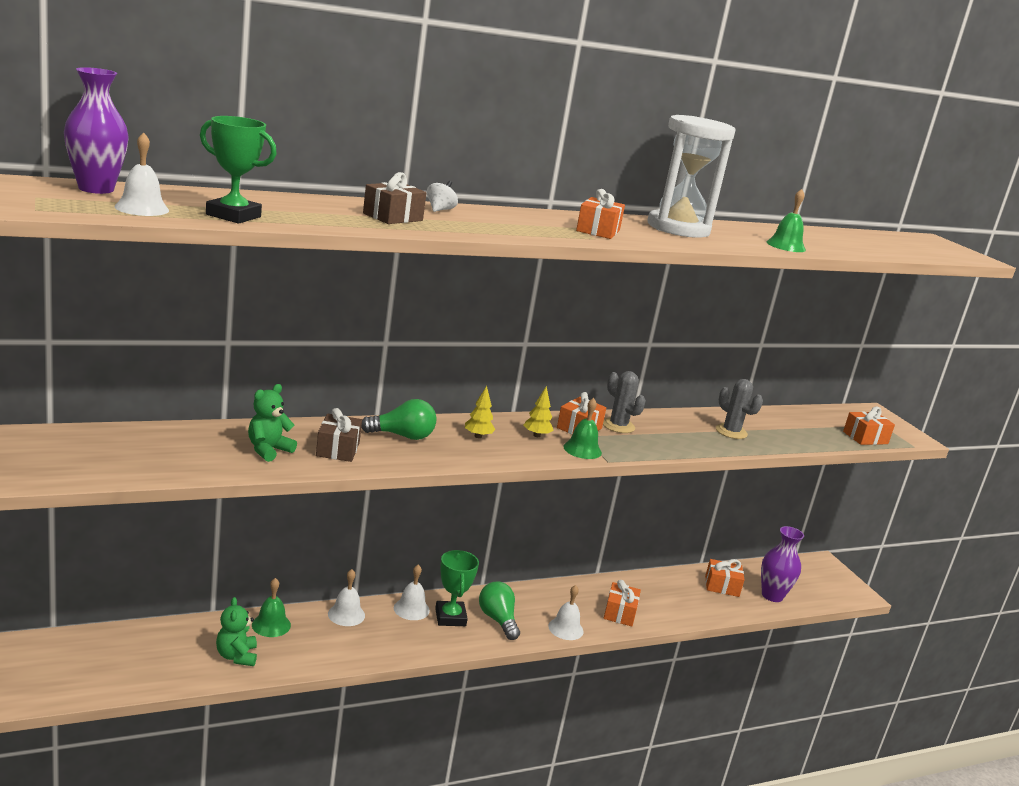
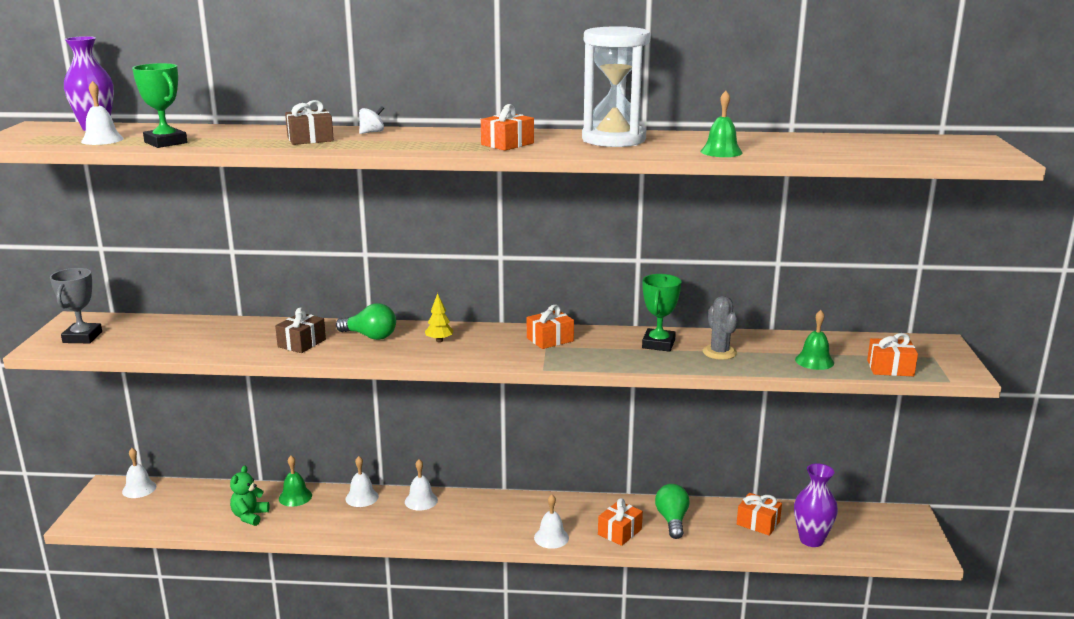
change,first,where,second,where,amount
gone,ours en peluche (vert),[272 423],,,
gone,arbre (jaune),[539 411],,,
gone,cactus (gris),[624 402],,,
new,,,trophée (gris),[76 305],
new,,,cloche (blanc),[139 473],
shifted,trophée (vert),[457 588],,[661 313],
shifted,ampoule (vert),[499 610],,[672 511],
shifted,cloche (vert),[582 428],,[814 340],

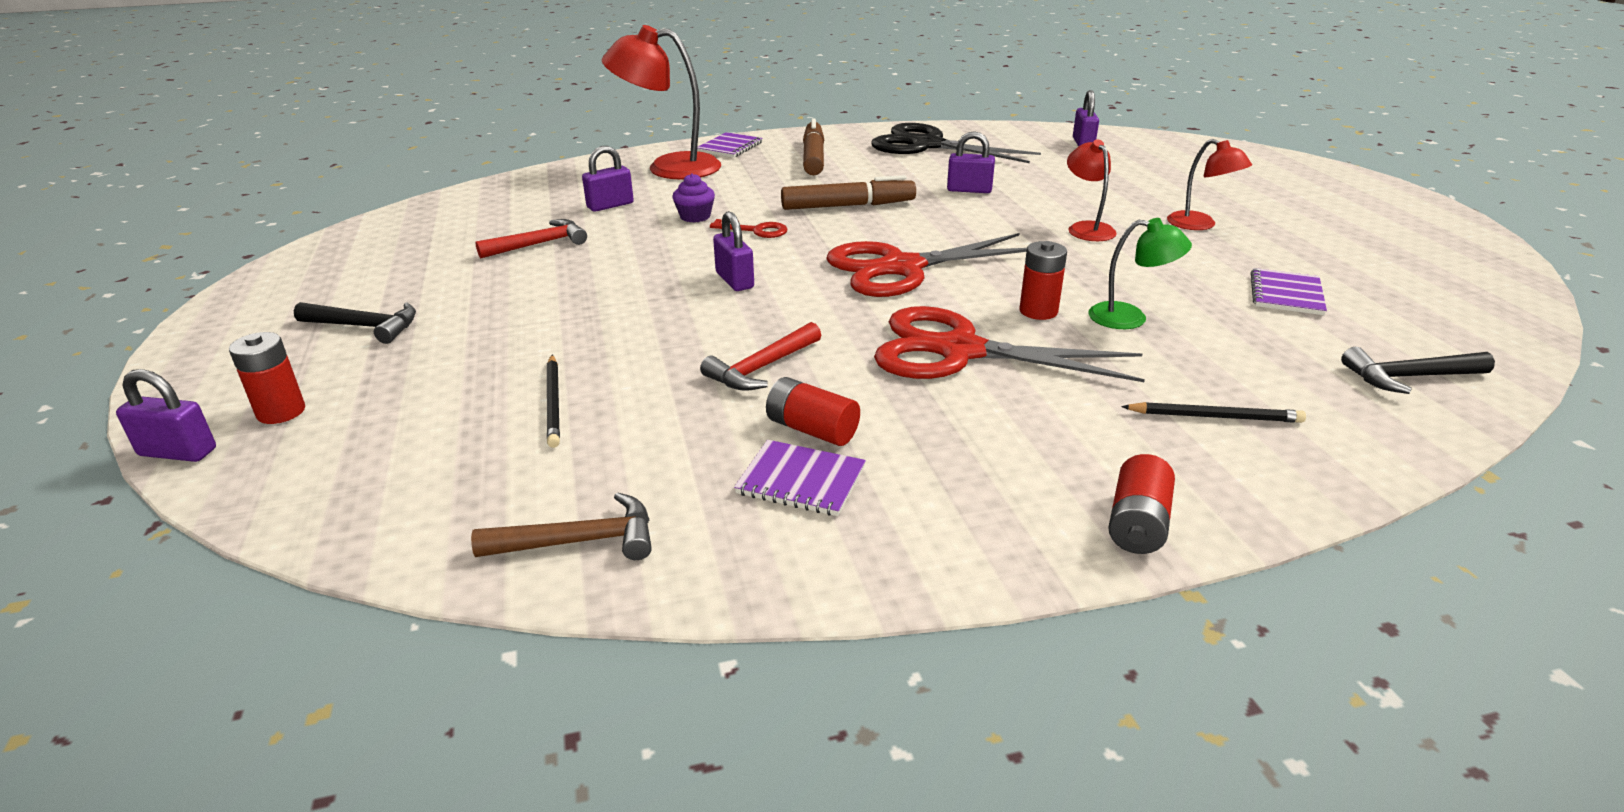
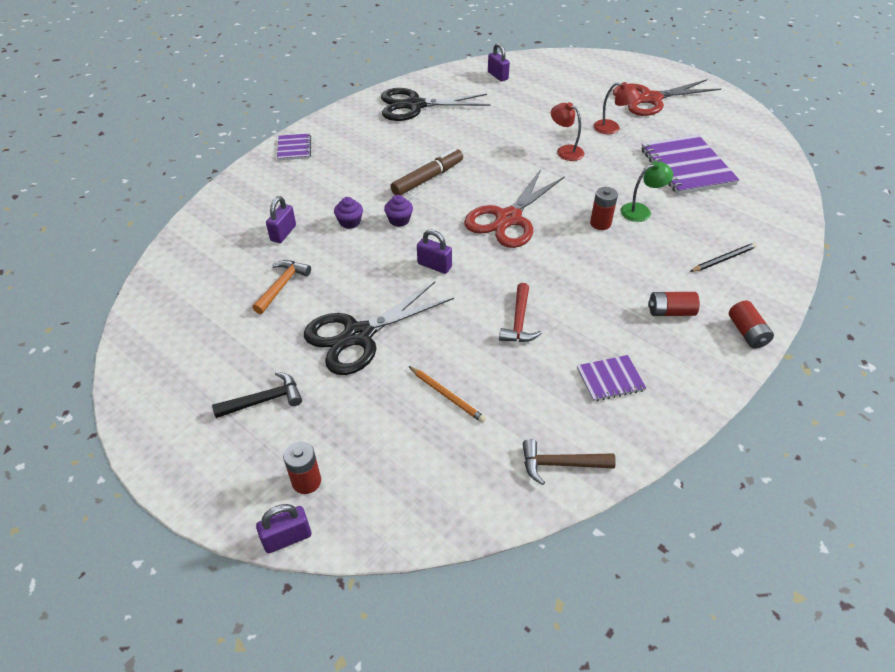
change,first,where,second,where,amount
gone,lampe (rouge),[661 102],,,
gone,feutre (marron),[813 146],,,
gone,cadenas (violet),[971 162],,,
gone,marteau (noir),[1418 370],,,
new,,,ciseaux (noir),[379 328],
shifted,pile (rouge),[813 411],,[674 304],
shifted,ciseaux (rouge),[1009 344],,[667 97],
swapped,clé (rouge),[748 228],muffin (violet),[398 211],
repainted,marteau (rouge),[531 238],marteau (orange),[281 287],
repainted,crayon (noir),[553 401],crayon (orange),[447 394],
rotated,marteau (marron),[561 526],,[569 462],135 degrees counterclockwise
scaled,carnet (violet),[1289 291],,[690 165],x1.97

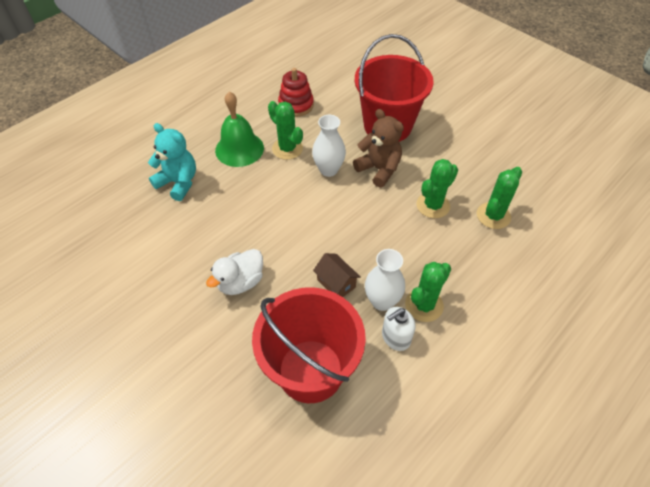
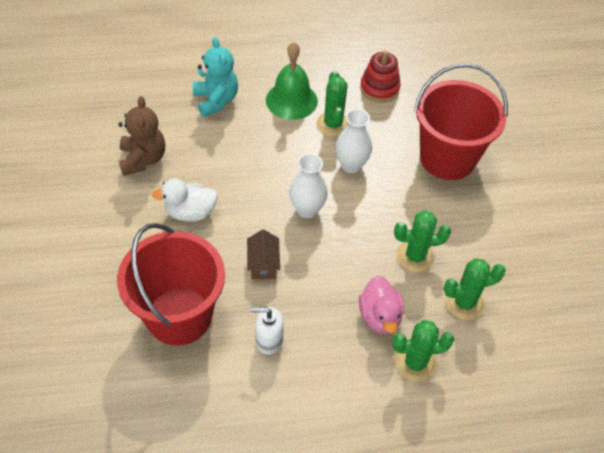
change,first,where,second,where,amount
new,,,canard (rose),[381 305],
shifted,ours en peluche (marron),[378 148],,[141 136],
shifted,vase (blanc),[385 280],,[308 186],
shifted,cactus (vert),[428 292],,[423 351],

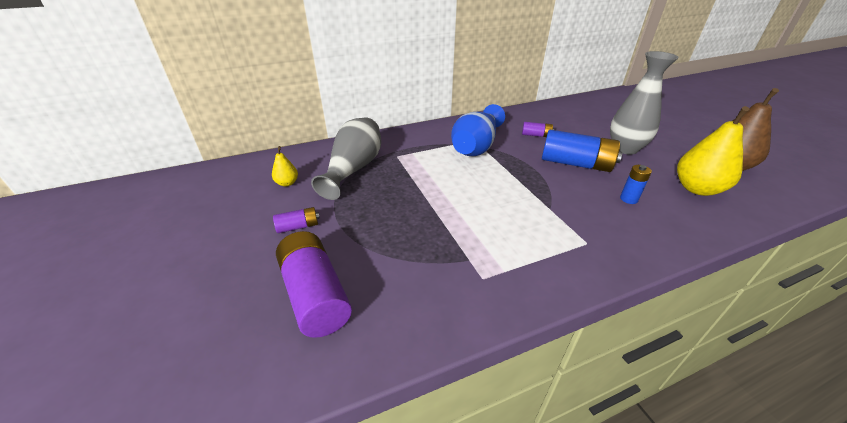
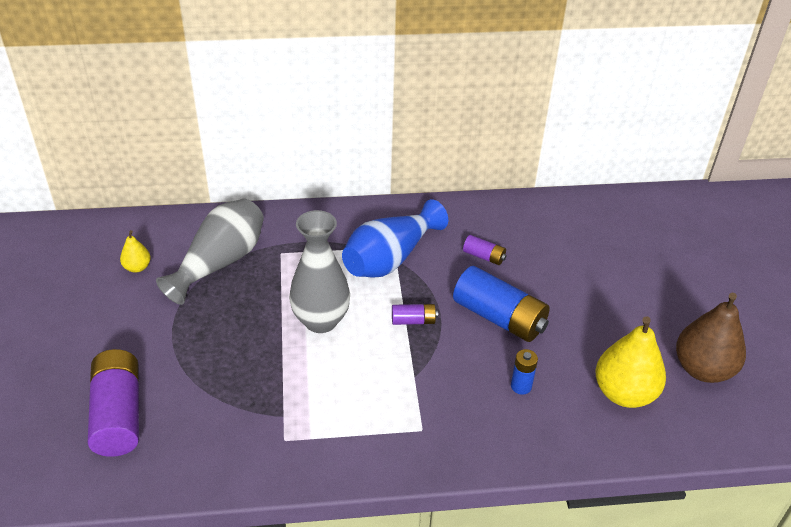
change,first,where,second,where,amount
shifted,pile (violet),[296 220],,[415 314],
shifted,vase (gris),[644 103],,[319 271],

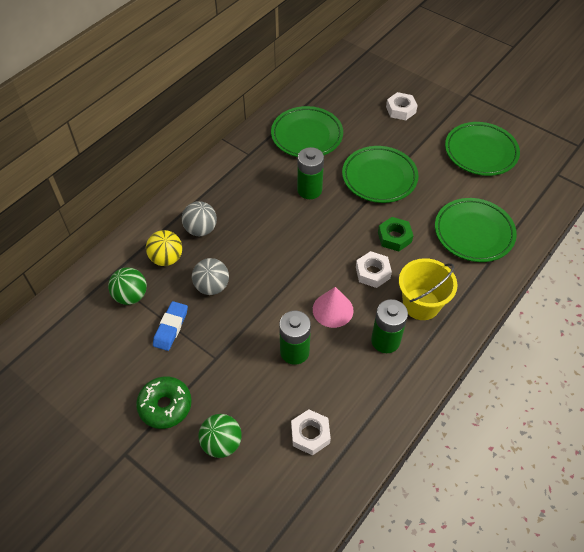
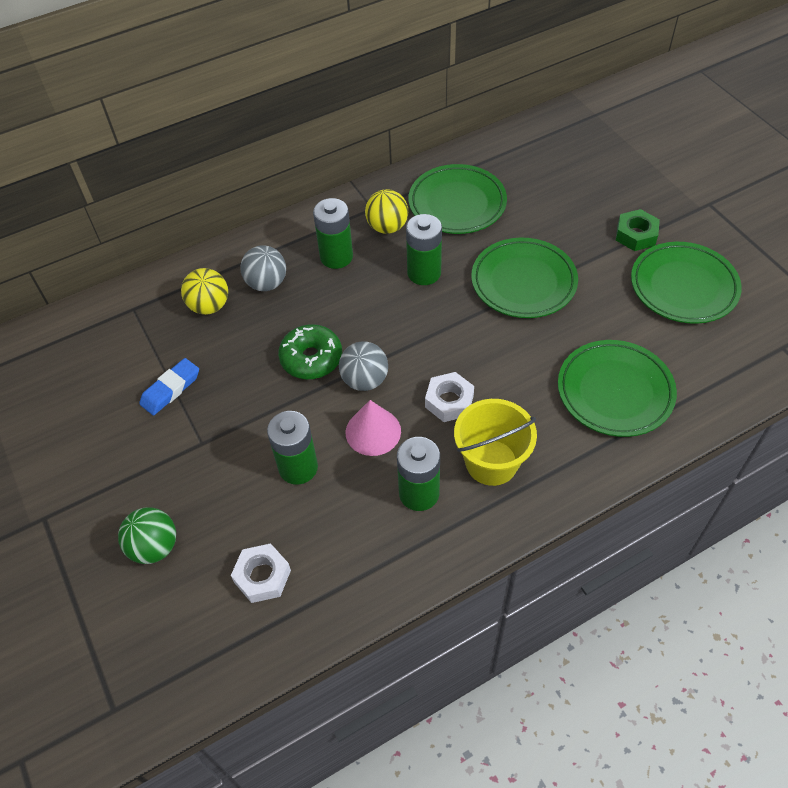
change,first,where,second,where,amount
gone,balle (vert),[127 286],,,
gone,écrou (blanc),[402 106],,,
new,,,pile (vert),[333 233],
new,,,balle (jaune),[386 211],
shifted,beignet (vert),[164 402],,[310 351],
shifted,balle (gris),[210 276],,[363 366],
shifted,écrou (vert),[395 234],,[638 230],

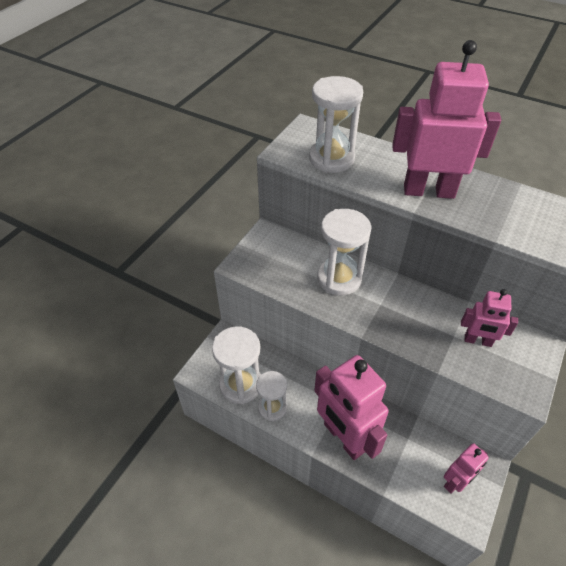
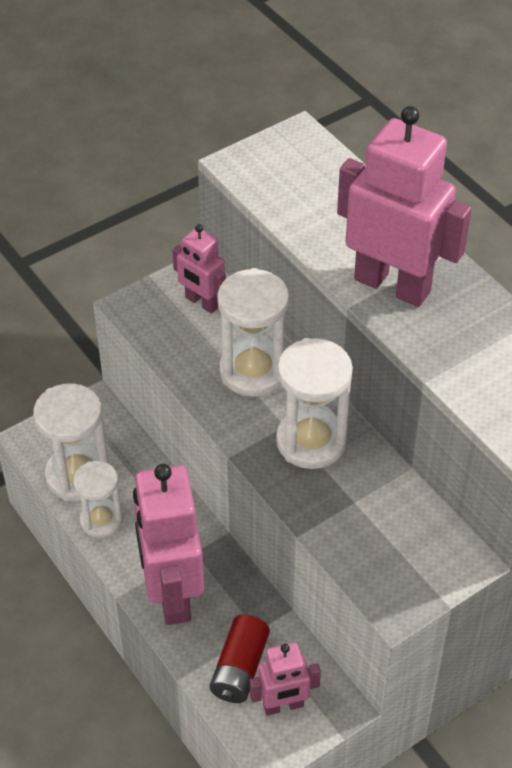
change,first,where,second,where,amount
new,,,pile (rouge),[240 658],
shifted,sablier (blanc),[336 124],,[314 403],
shifted,robot (rose),[489 318],,[199 269],

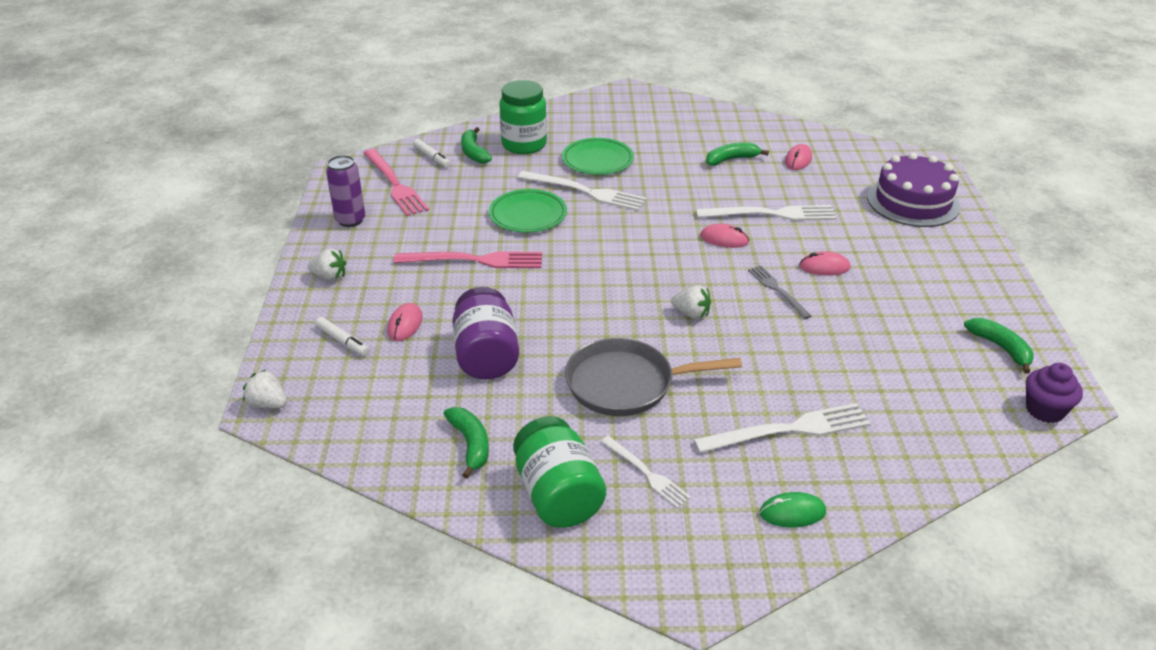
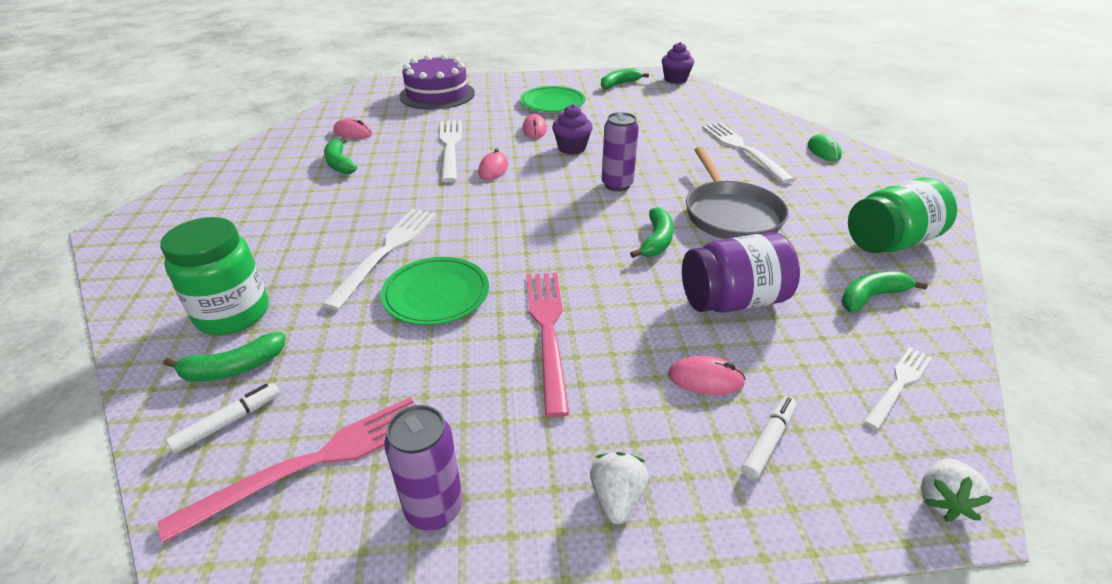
change,first,where,second,where,amount
new,,,banane (vert),[652 232],
shifted,assiette (vert),[598 156],,[552 99],
shifted,fourchette (blanc),[646 472],,[897 388],
swapped,fraise (blanc),[691 302],canette (violet),[620 151],
swapped,fourchette (gris),[779 292],muffin (violet),[572 129],

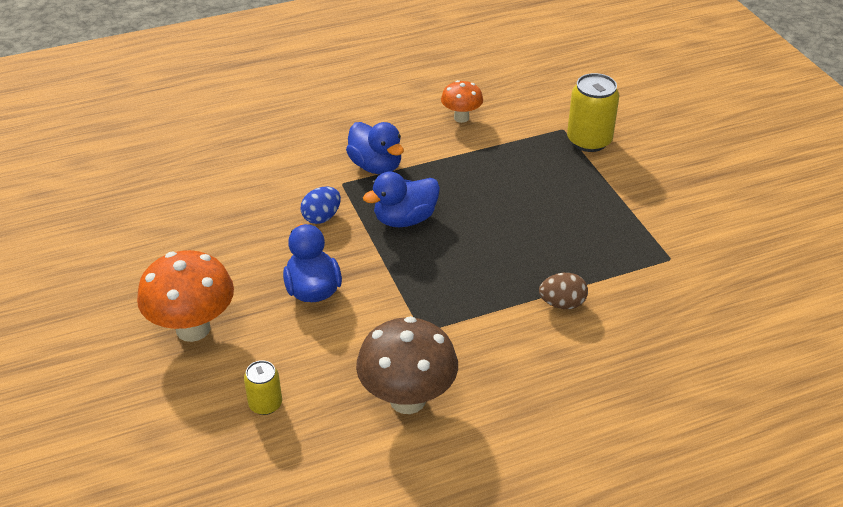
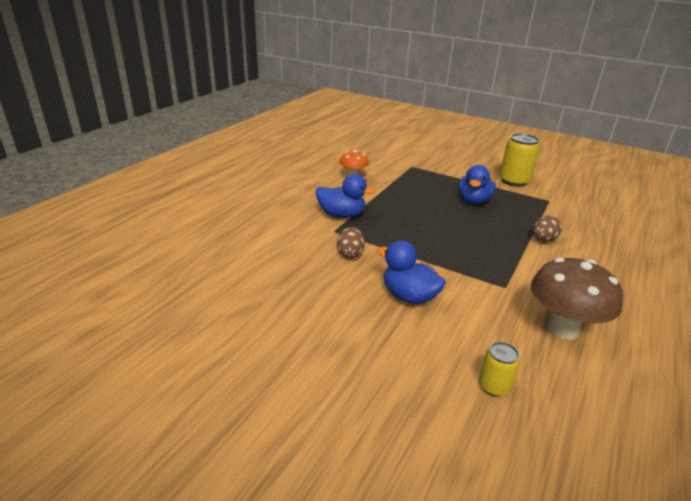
change,first,where,second,where,amount
gone,champignon (orange),[185 296],,,
shifted,canard (bleu),[401 199],,[477 184],
shifted,canette (jaune),[593 112],,[520 160],
repainted,œuf (bleu),[321 205],œuf (marron),[351 242],

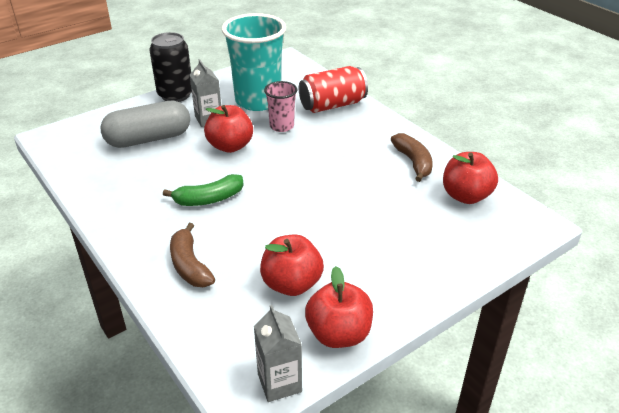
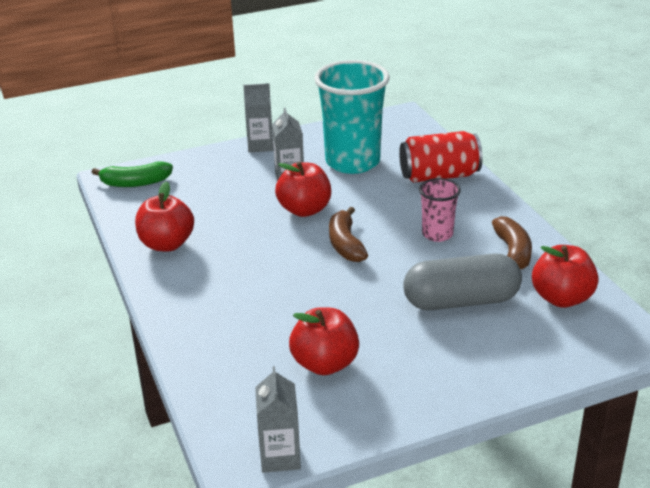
change,first,where,second,where,amount
shifted,gélule (gris),[145 124],,[462 281],
shifted,banane (vert),[203 190],,[132 174],
shifted,banane (marron),[192 255],,[348 234],
shifted,gobelet (rose),[280 106],,[440 210],
shifted,pomme (rouge),[339 307],,[164 216],
swapped,canette (noir),[171 67],brique de lait (gris),[258 117],

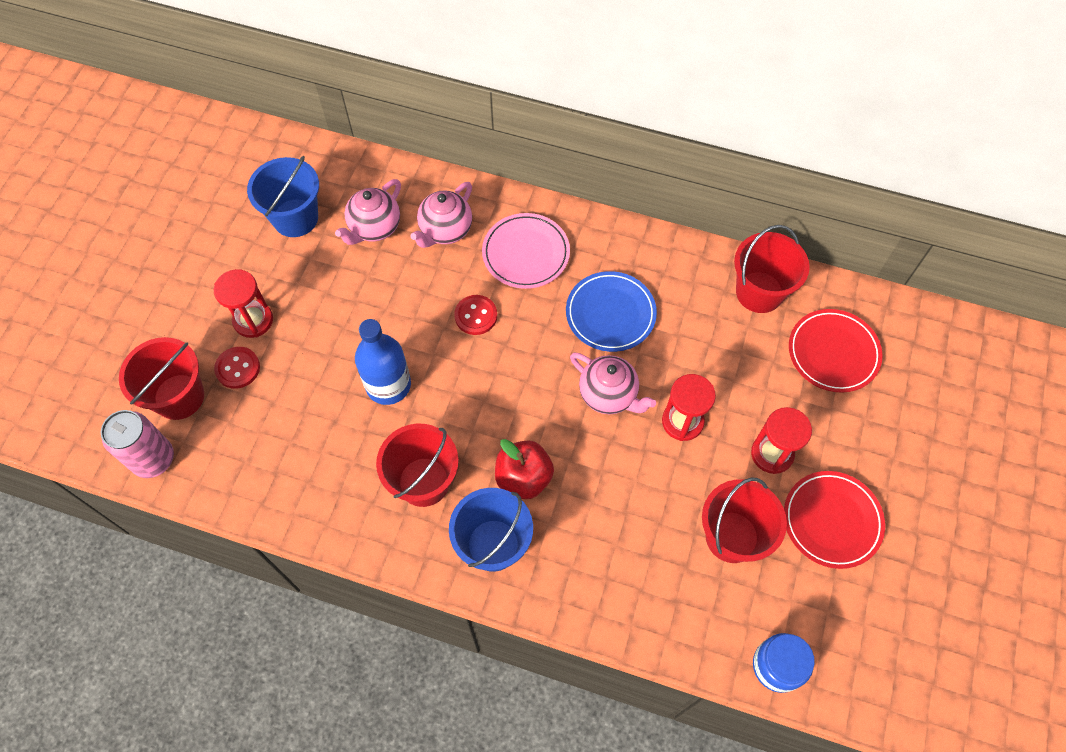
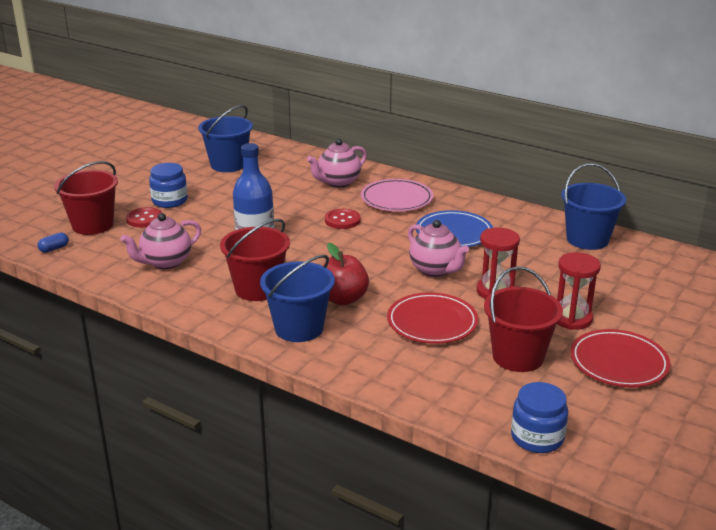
change,first,where,second,where,amount
shifted,théière (rose),[368 212],,[160 241],
shifted,assiette (rouge),[836 351],,[432 318],
swapped,canette (rose),[137 444],gélule (bleu),[53 242],
swapped,sablier (rouge),[243 303],bocal (bleu),[168 185],
repainted,seau (rouge),[772 269],seau (bleu),[593 206],

